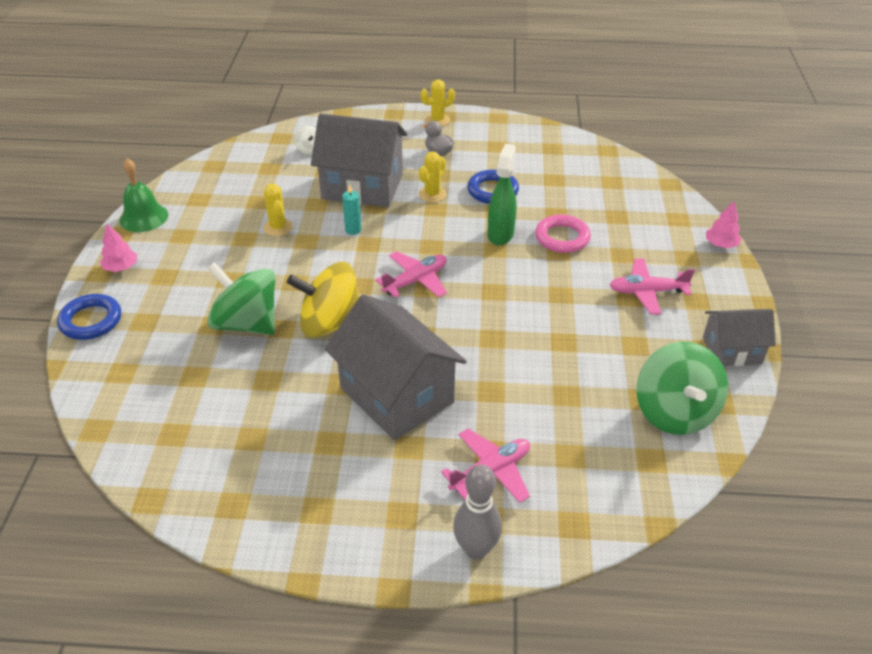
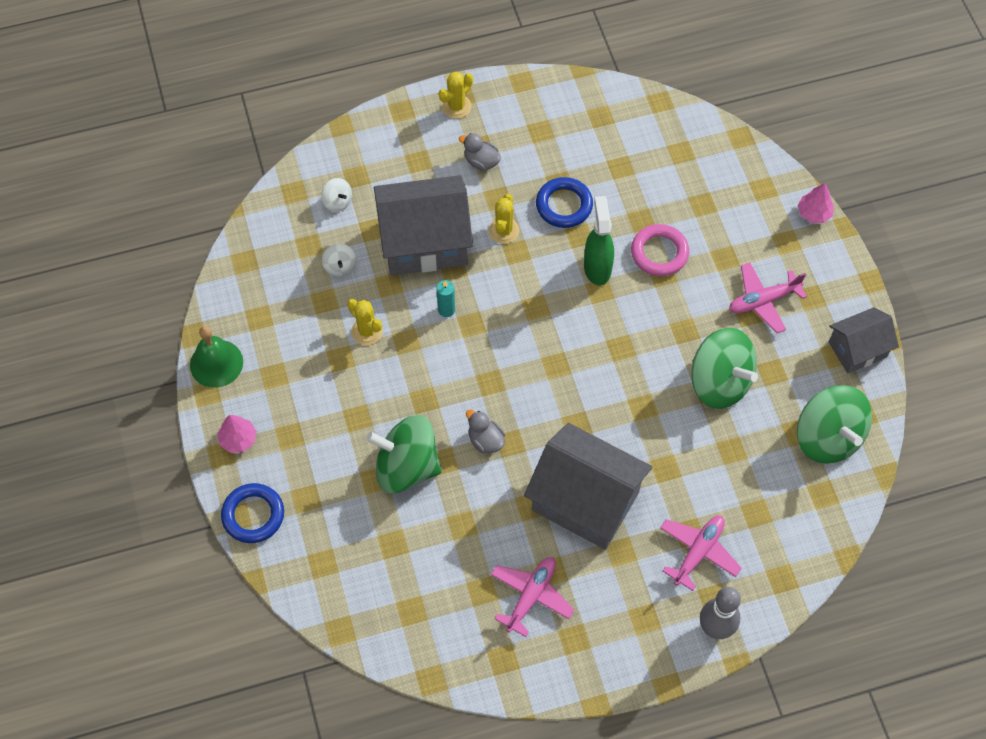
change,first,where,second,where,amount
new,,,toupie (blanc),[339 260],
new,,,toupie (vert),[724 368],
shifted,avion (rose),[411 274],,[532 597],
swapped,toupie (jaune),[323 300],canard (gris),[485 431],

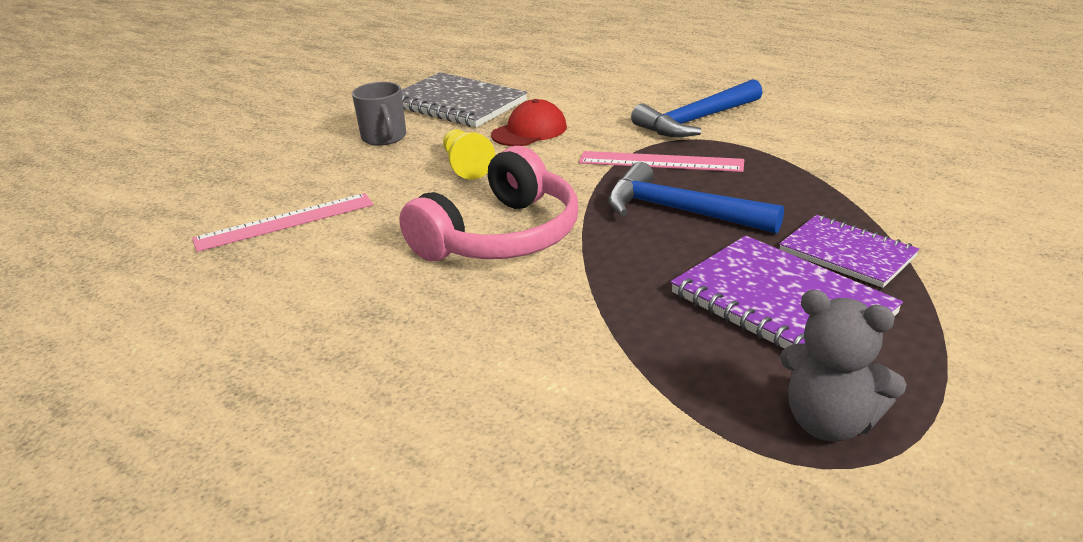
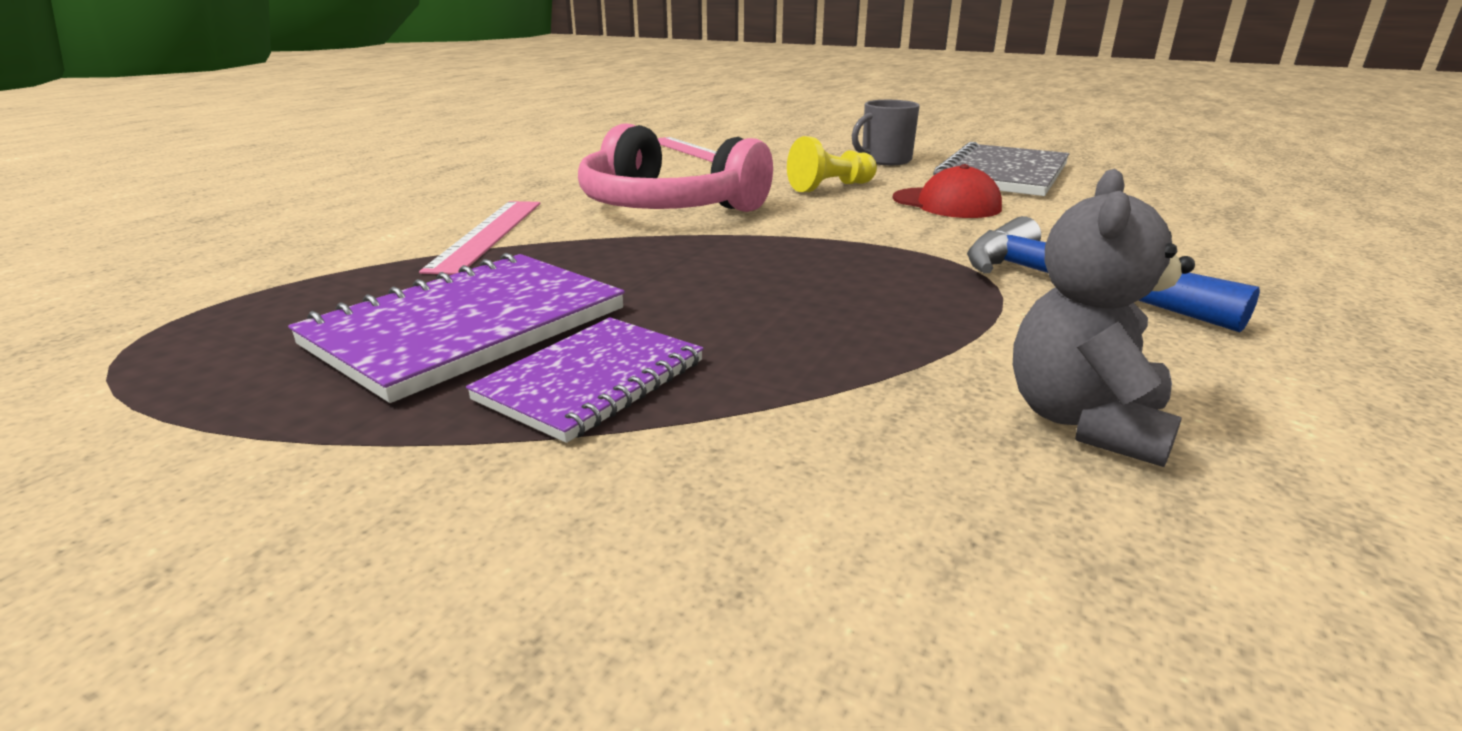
change,first,where,second,where,amount
gone,marteau (bleu),[696 198],,,
shifted,règle (rose),[661 161],,[479 238],
shifted,ours en peluche (gris),[843 366],,[1104 318],

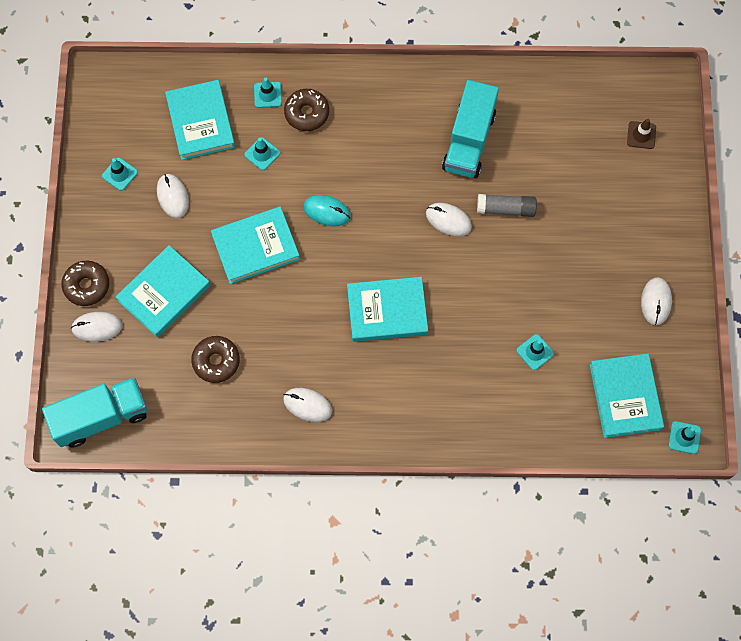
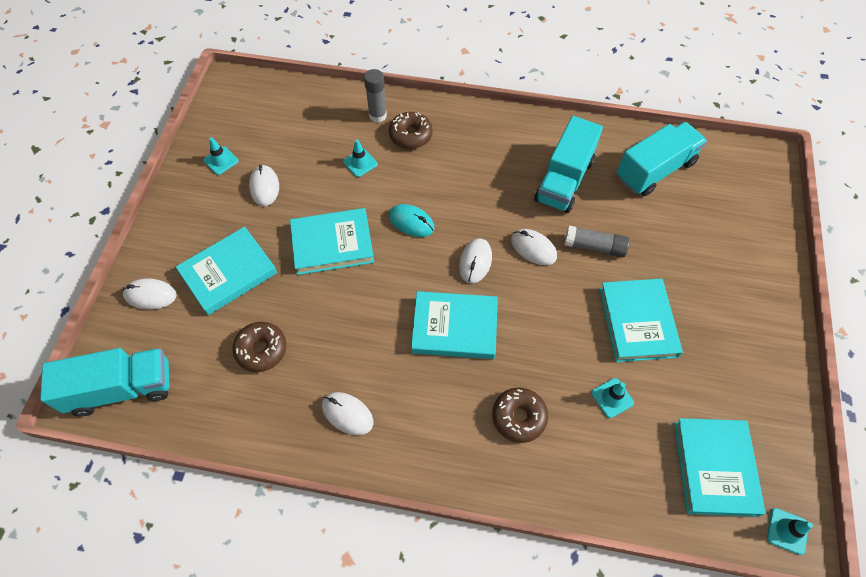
change,first,where,second,where,amount
gone,cône de chantier (marron),[641 134],,,
new,,,camion (turquoise),[662 159],
shifted,beignet (marron),[85 283],,[520 415],
shifted,livre (turquoise),[200 120],,[641 320],
shifted,souris (blanc),[656 301],,[475 261],
swapped,cône de chantier (turquoise),[268 92],bâton de colle (gris),[375 96],

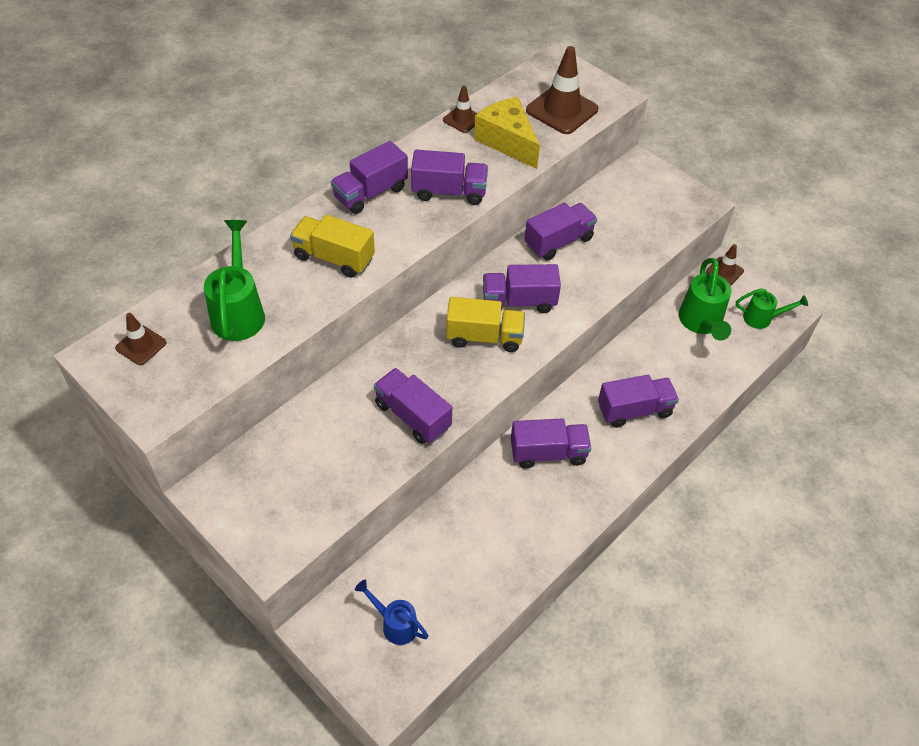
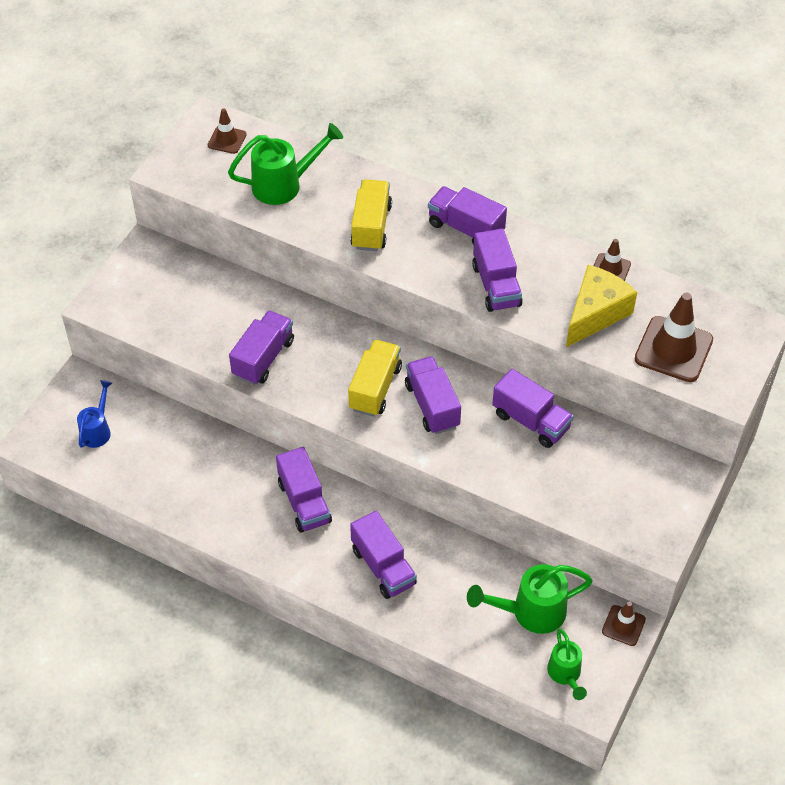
change,first,where,second,where,amount
rotated,camion (jaune),[485 324],,[375 378],150 degrees counterclockwise

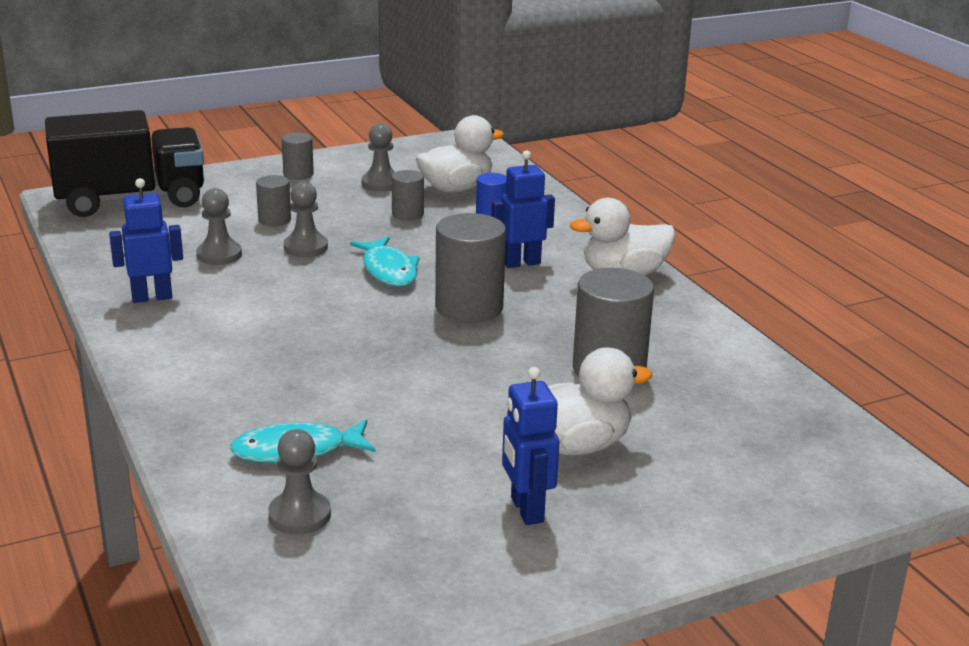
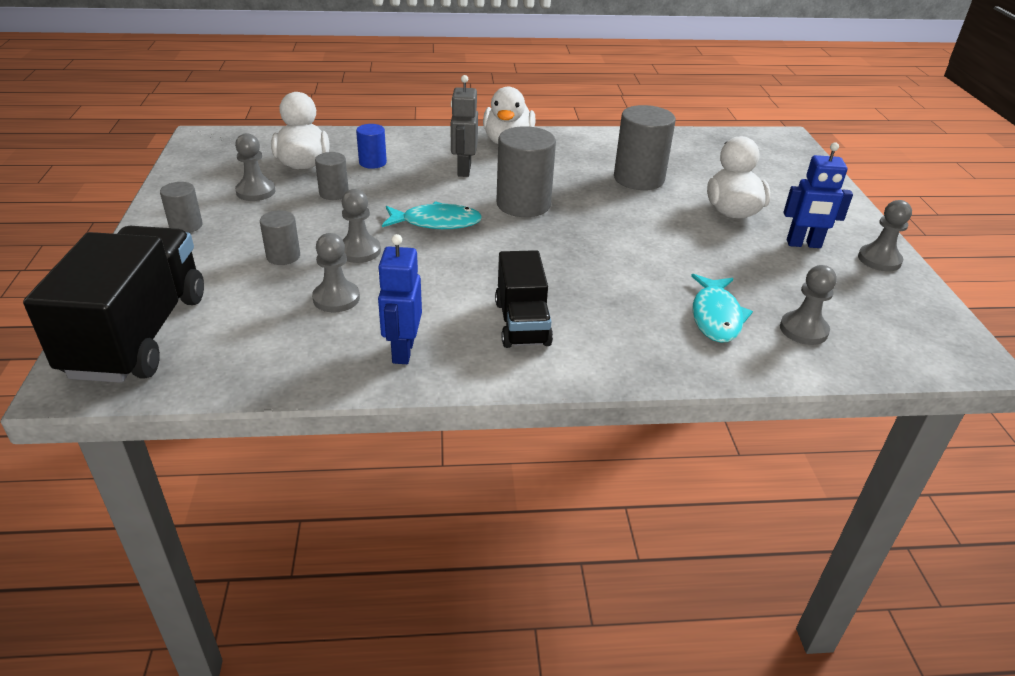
change,first,where,second,where,amount
new,,,camion (noir),[524 299],
new,,,pion (gris),[885 235],
repainted,robot (bleu),[523 209],robot (gris),[464 126],

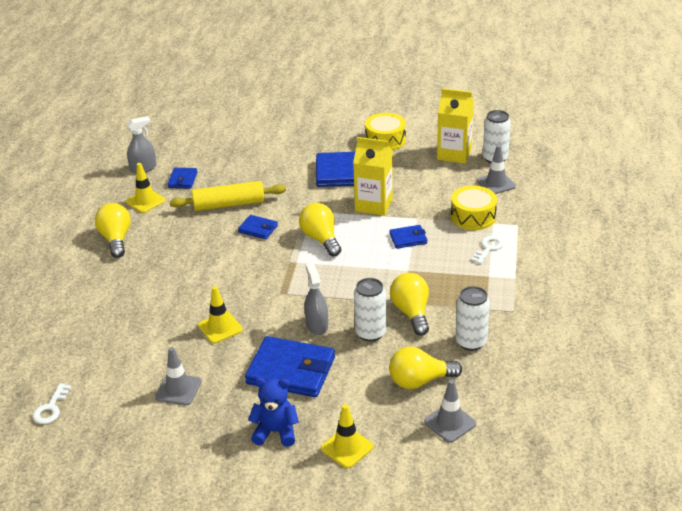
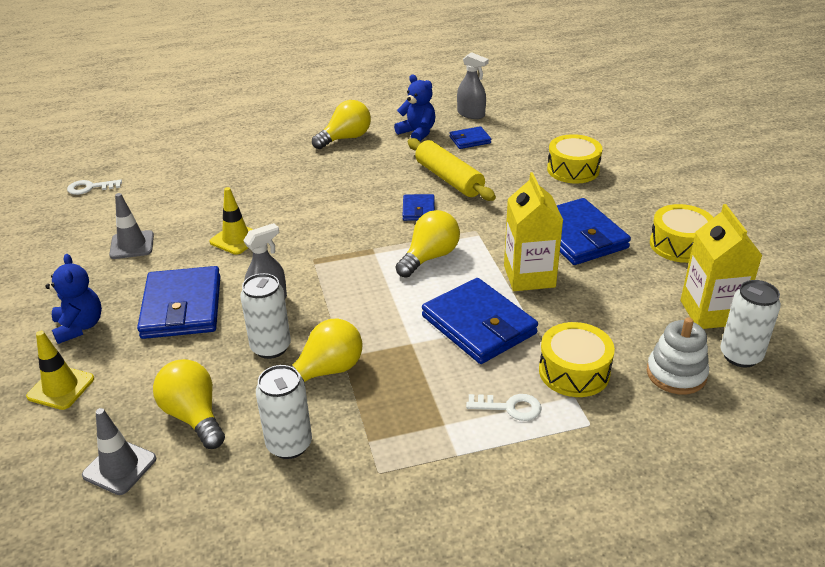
change,first,where,second,where,amount
new,,,tambour (jaune),[574 159],
swapped,cône de chantier (jaune),[146 188],ours en peluche (bleu),[415 108],
swapped,cône de chantier (gris),[496 169],jouet à empiler (blanc),[678 355],
scaled,portefeuille (bleu),[408 237],,[480 321],x1.99

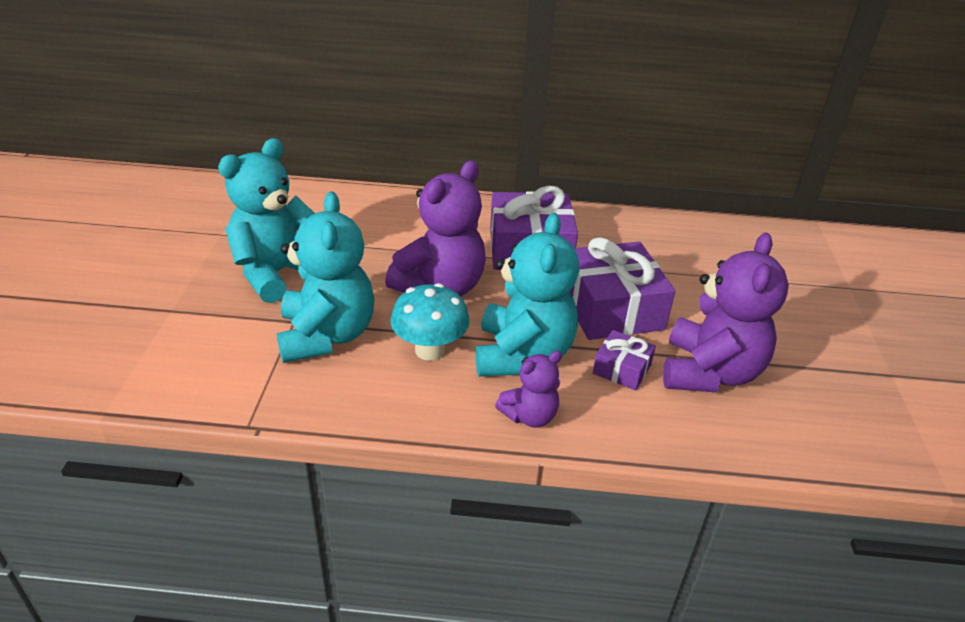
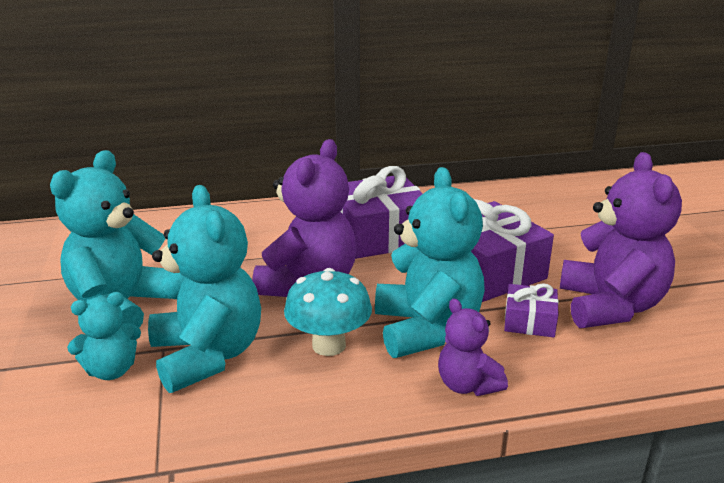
change,first,where,second,where,amount
new,,,ours en peluche (turquoise),[104 336],
rotated,ours en peluche (violet),[528 388],,[473 347],105 degrees clockwise

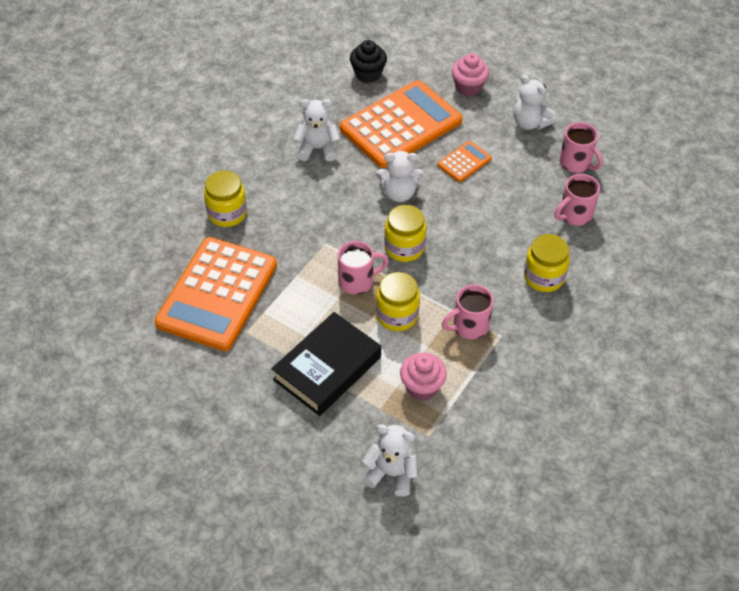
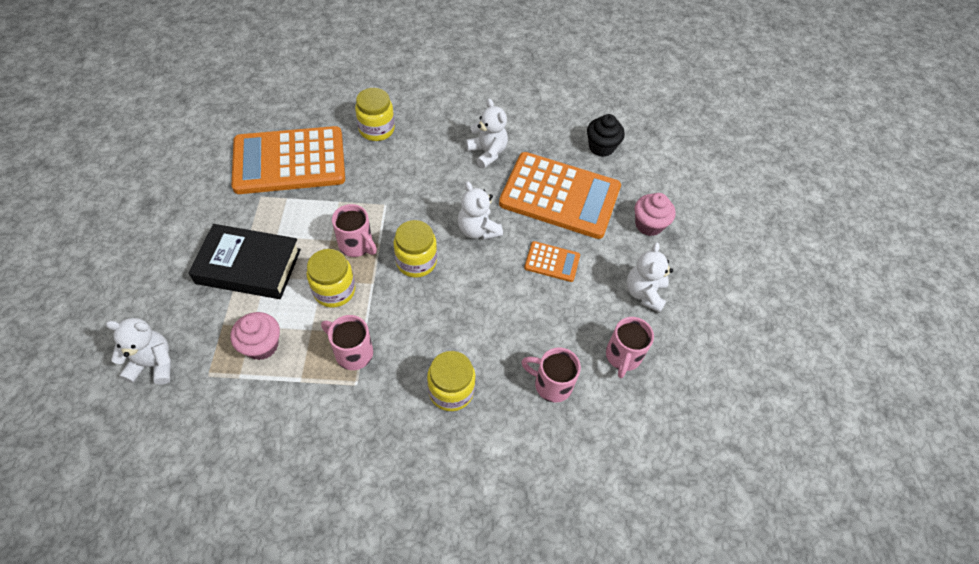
change,first,where,second,where,amount
rotated,ours en peluche (blanc),[390 460],,[138 351],75 degrees counterclockwise

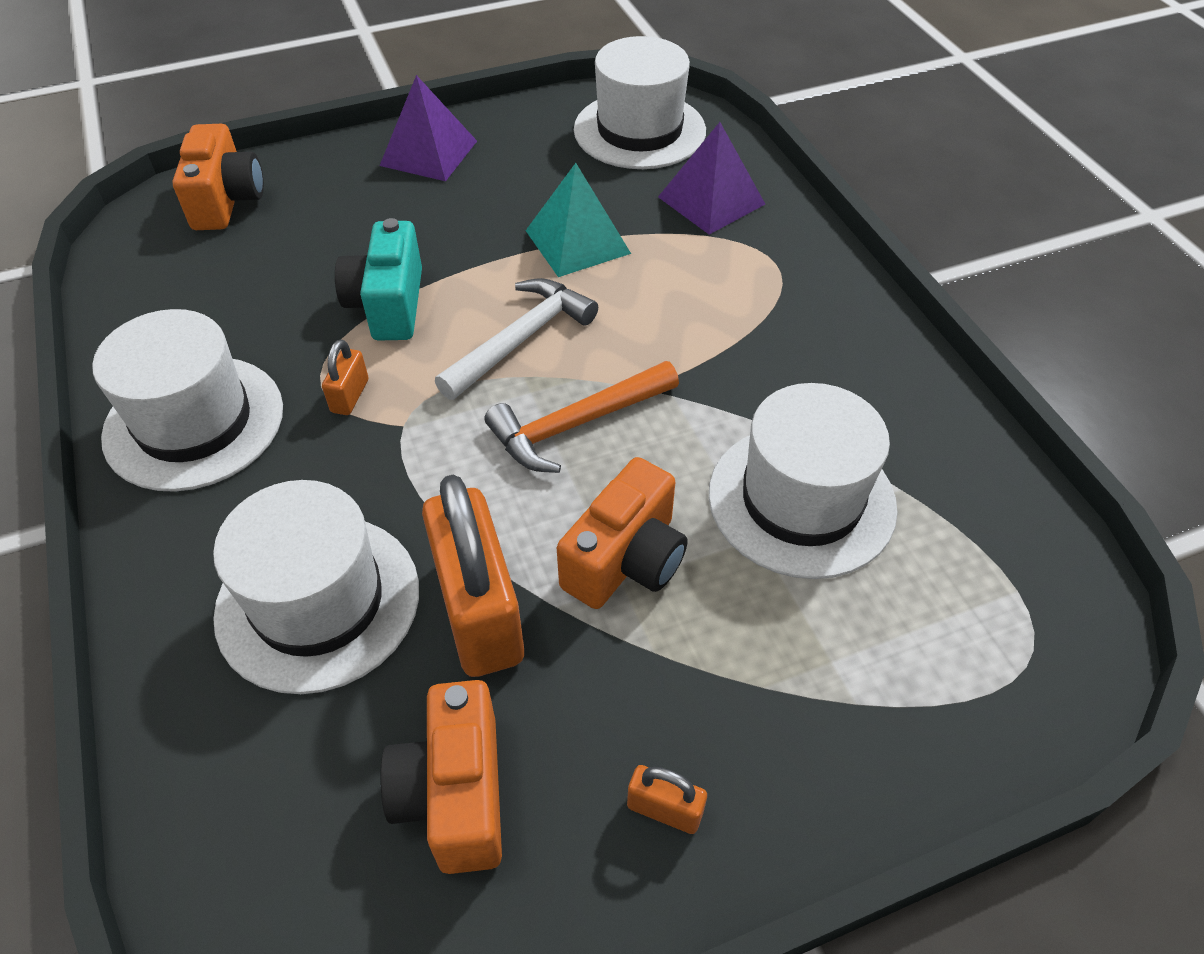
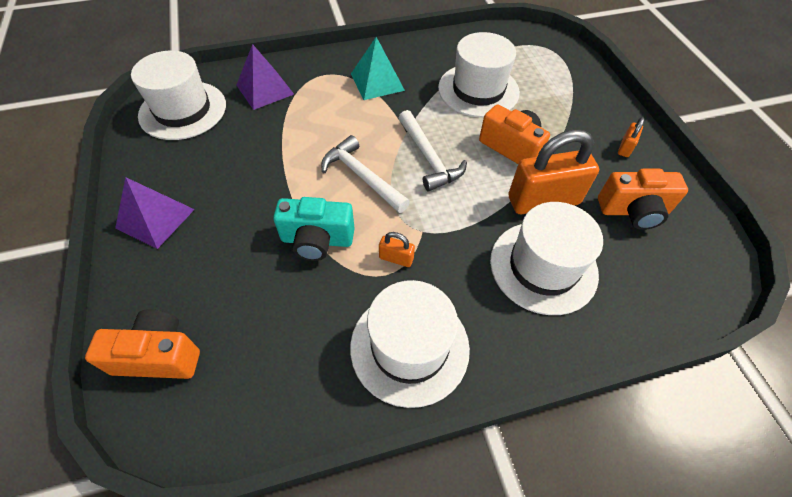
change,first,where,second,where,amount
shifted,pyramide (turquoise),[578 220],,[378 68],
repainted,marteau (orange),[582 417],marteau (blanc),[433 150],

